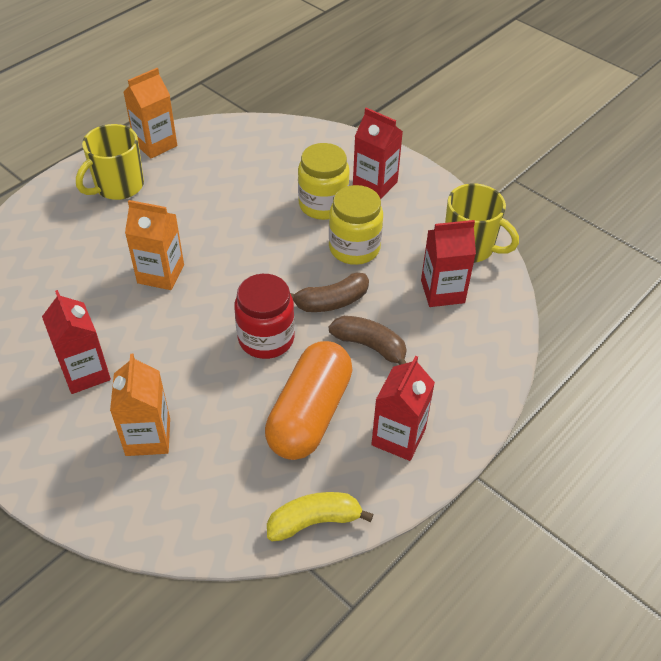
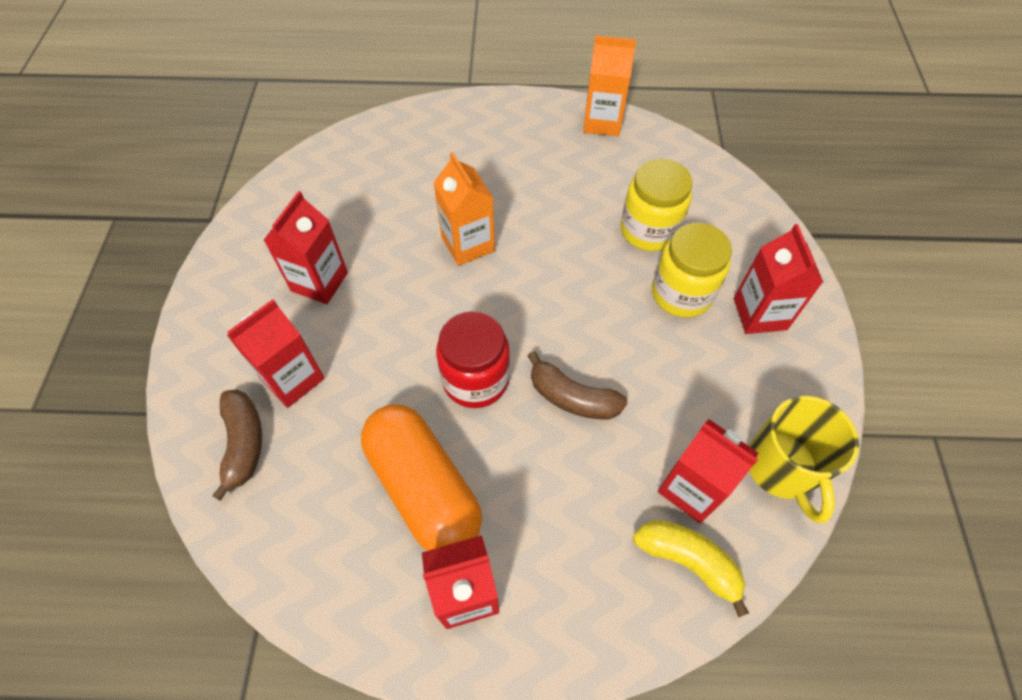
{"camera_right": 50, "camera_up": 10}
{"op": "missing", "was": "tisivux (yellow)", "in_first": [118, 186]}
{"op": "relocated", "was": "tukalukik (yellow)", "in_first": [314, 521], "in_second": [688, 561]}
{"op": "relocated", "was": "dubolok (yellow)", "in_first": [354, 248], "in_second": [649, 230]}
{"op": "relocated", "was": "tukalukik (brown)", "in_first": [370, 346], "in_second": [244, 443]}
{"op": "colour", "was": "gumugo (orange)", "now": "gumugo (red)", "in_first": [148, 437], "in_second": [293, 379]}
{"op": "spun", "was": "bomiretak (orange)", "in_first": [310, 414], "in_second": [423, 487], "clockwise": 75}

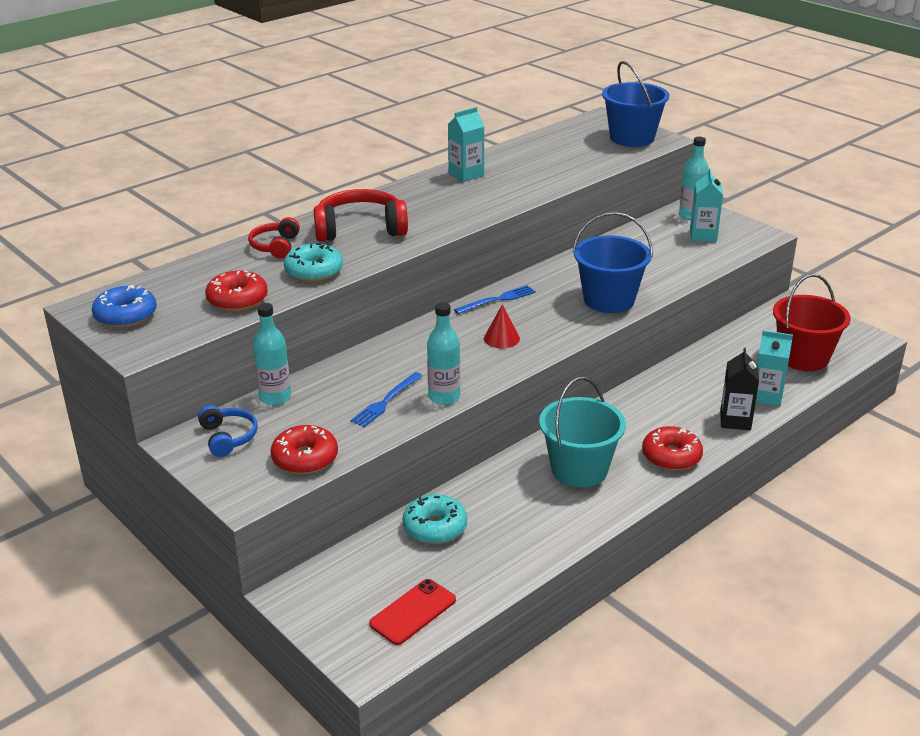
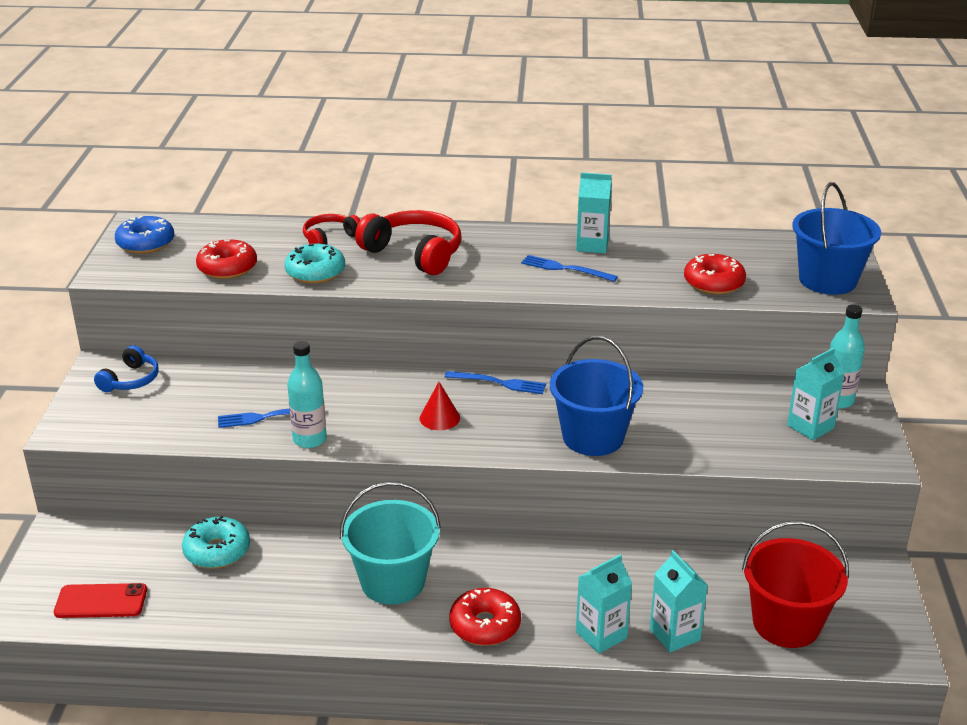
{"camera_right": 45, "camera_up": 0}
{"op": "missing", "was": "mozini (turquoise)", "in_first": [275, 397]}
{"op": "appeared", "now": "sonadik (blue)", "in_second": [565, 269]}
{"op": "relocated", "was": "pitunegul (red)", "in_first": [305, 458], "in_second": [713, 283]}
{"op": "colour", "was": "gumugo (black)", "now": "gumugo (turquoise)", "in_first": [735, 420], "in_second": [601, 635]}

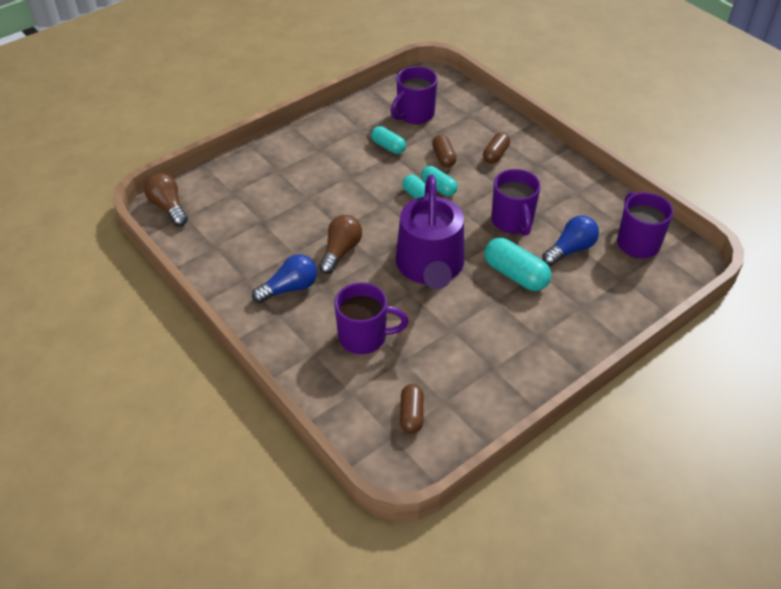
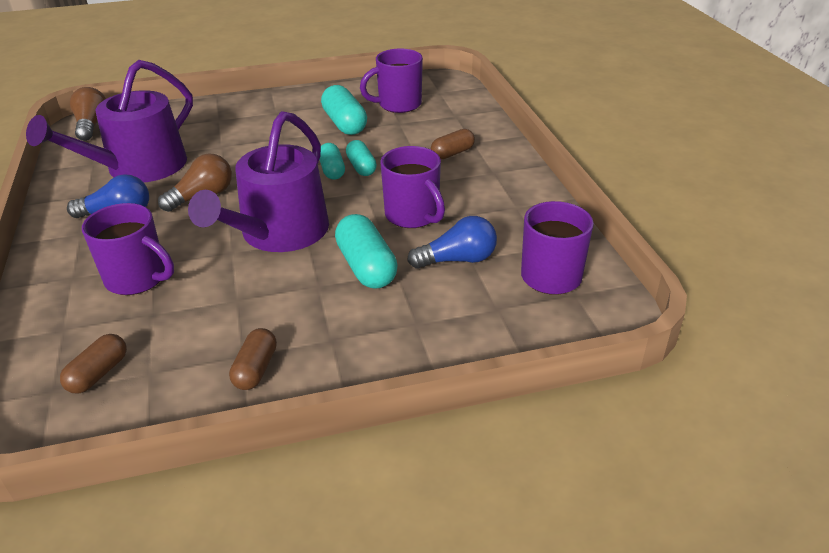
{"camera_right": 25, "camera_up": -10}
{"op": "appeared", "now": "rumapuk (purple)", "in_second": [138, 168]}
{"op": "relocated", "was": "bomiretak (brown)", "in_first": [443, 157], "in_second": [256, 369]}
{"op": "spun", "was": "tisivux (purple)", "in_first": [512, 221], "in_second": [413, 216], "clockwise": -45}
{"op": "size", "was": "bomiretak (turquoise)", "in_first": [388, 146], "in_second": [345, 124], "ratio": 1.58}

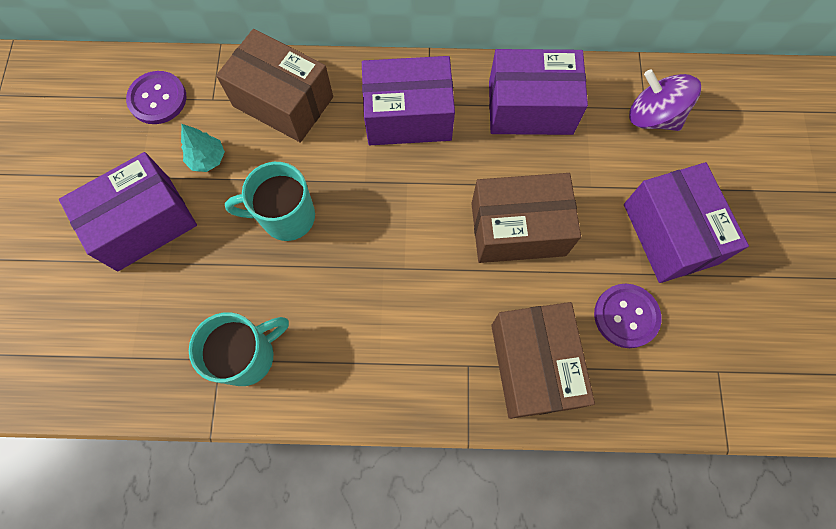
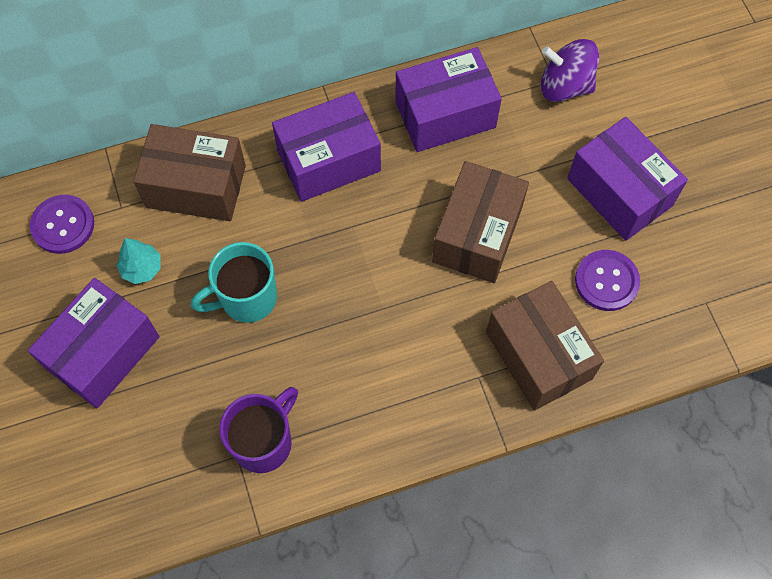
{"camera_right": -20, "camera_up": -5}
{"op": "colour", "was": "tisivux (turquoise)", "now": "tisivux (purple)", "in_first": [248, 356], "in_second": [264, 442]}
{"op": "spun", "was": "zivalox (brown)", "in_first": [518, 229], "in_second": [477, 234], "clockwise": -45}

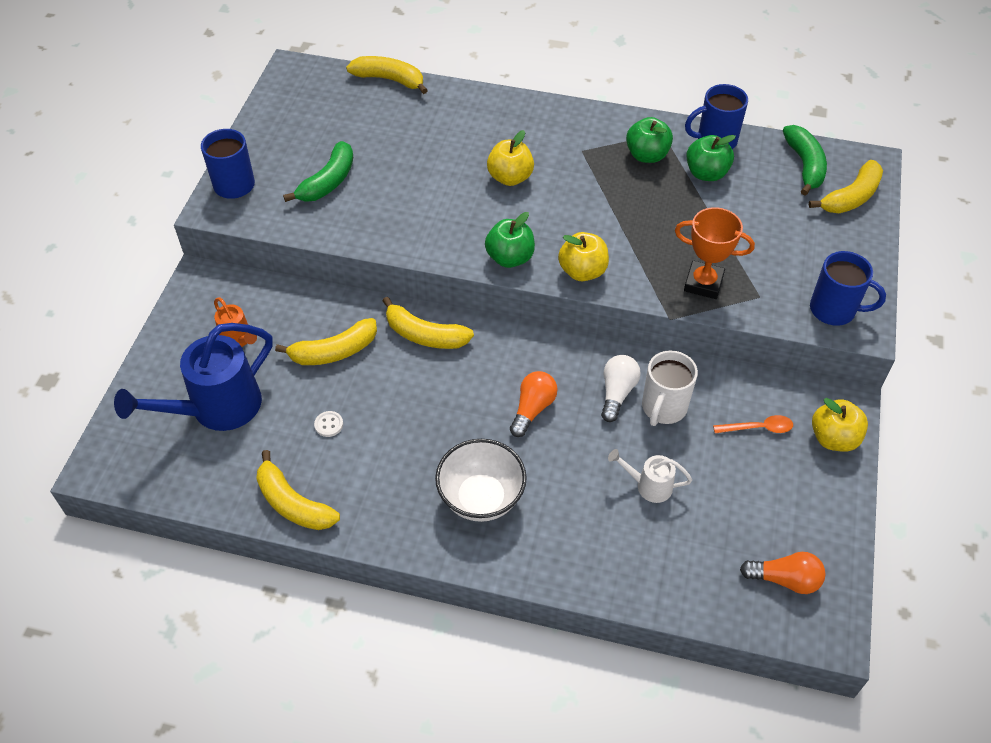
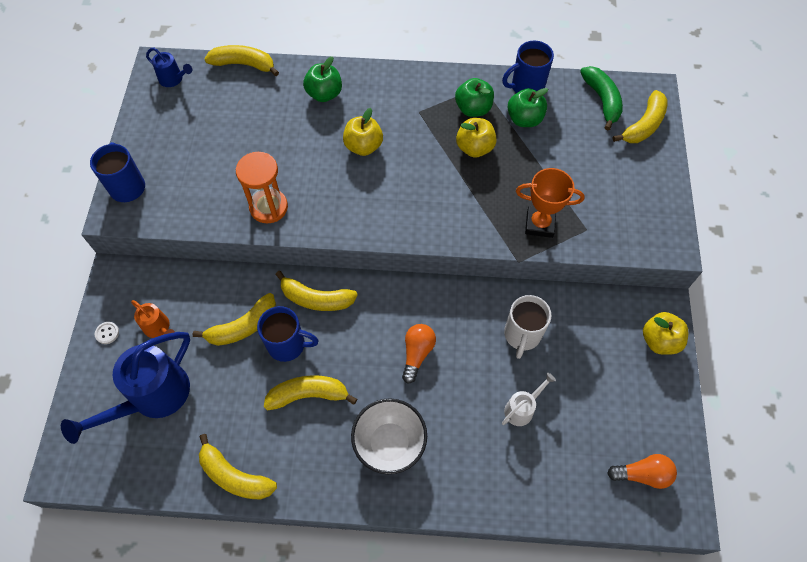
{"camera_right": -10, "camera_up": 10}
{"op": "missing", "was": "tukalukik (green)", "in_first": [328, 182]}
{"op": "missing", "was": "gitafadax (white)", "in_first": [617, 393]}
{"op": "missing", "was": "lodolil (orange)", "in_first": [758, 428]}
{"op": "appeared", "now": "rumapuk (blue)", "in_second": [173, 79]}
{"op": "appeared", "now": "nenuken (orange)", "in_second": [268, 207]}
{"op": "appeared", "now": "tukalukik (yellow)", "in_second": [308, 395]}
{"op": "relocated", "was": "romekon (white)", "in_first": [329, 424], "in_second": [107, 333]}
{"op": "relocated", "was": "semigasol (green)", "in_first": [510, 258], "in_second": [324, 94]}
{"op": "relocated", "was": "semigasol (yellow)", "in_first": [582, 271], "in_second": [474, 148]}
{"op": "relocated", "was": "tisivux (blue)", "in_first": [834, 310], "in_second": [288, 345]}
{"op": "spun", "was": "rumapuk (white)", "in_first": [648, 486], "in_second": [522, 408], "clockwise": 135}

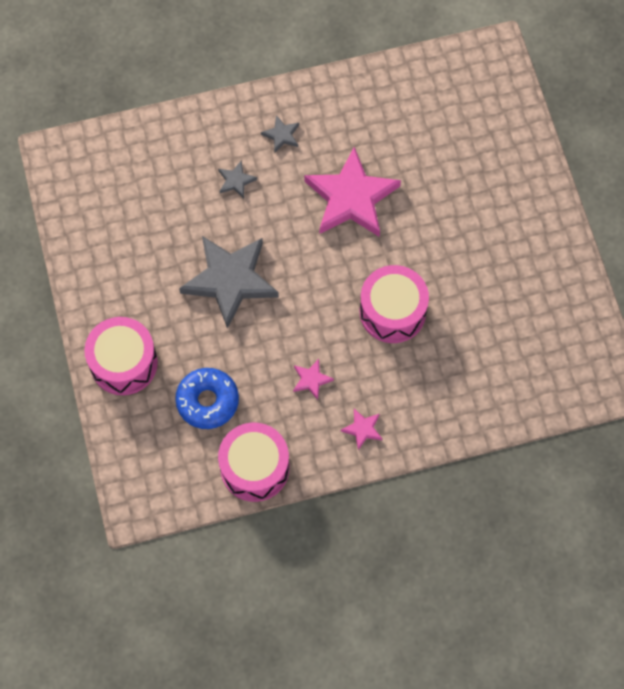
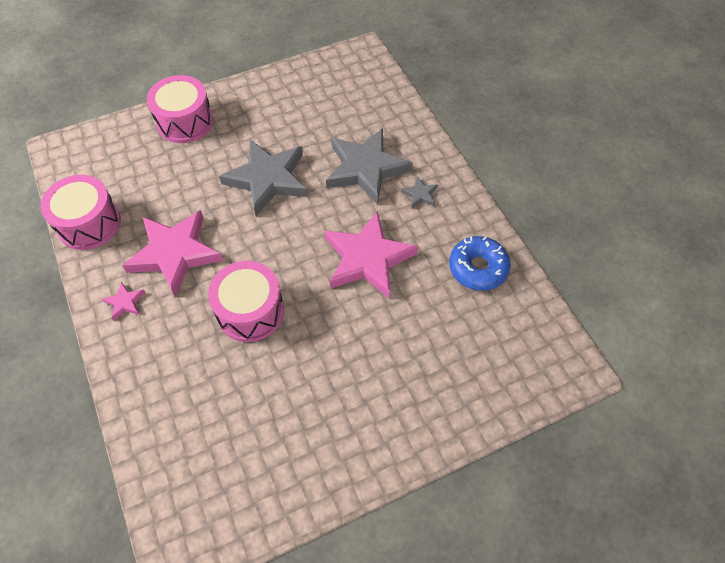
{"camera_right": 80, "camera_up": -10}
{"op": "relocated", "was": "pitunegul (blue)", "in_first": [207, 401], "in_second": [478, 268]}
{"op": "size", "was": "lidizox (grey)", "in_first": [236, 181], "in_second": [365, 168], "ratio": 2.39}
{"op": "size", "was": "lidizox (pink)", "in_first": [311, 380], "in_second": [175, 253], "ratio": 2.39}

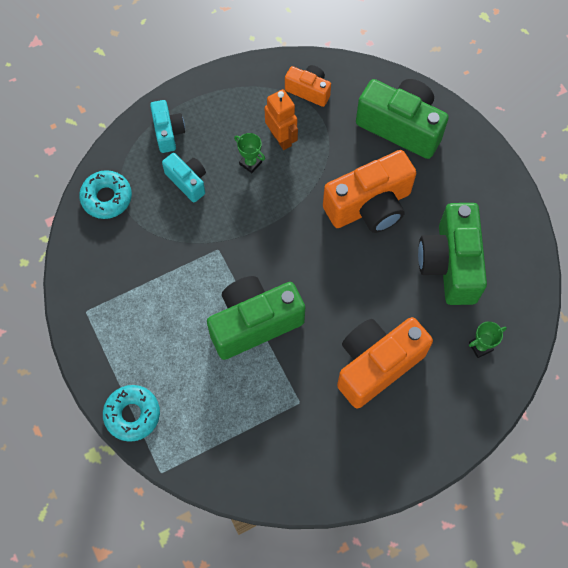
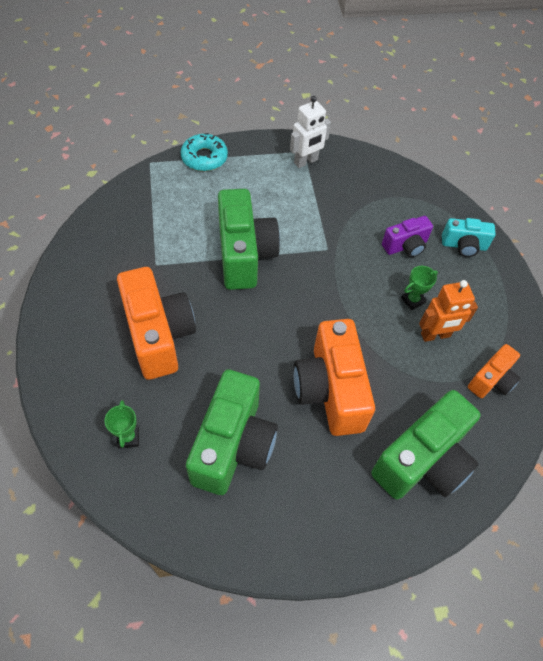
{"camera_right": 105, "camera_up": -10}
{"op": "missing", "was": "pitunegul (turquoise)", "in_first": [107, 198]}
{"op": "appeared", "now": "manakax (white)", "in_second": [306, 162]}
{"op": "colour", "was": "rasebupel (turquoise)", "now": "rasebupel (purple)", "in_first": [187, 181], "in_second": [405, 246]}
{"op": "spun", "was": "rasebupel (green)", "in_first": [450, 264], "in_second": [233, 445], "clockwise": 90}

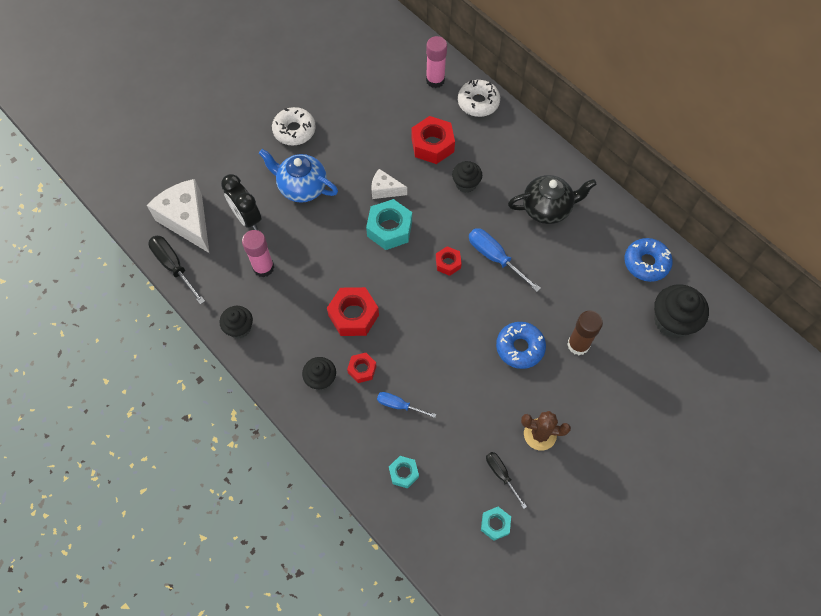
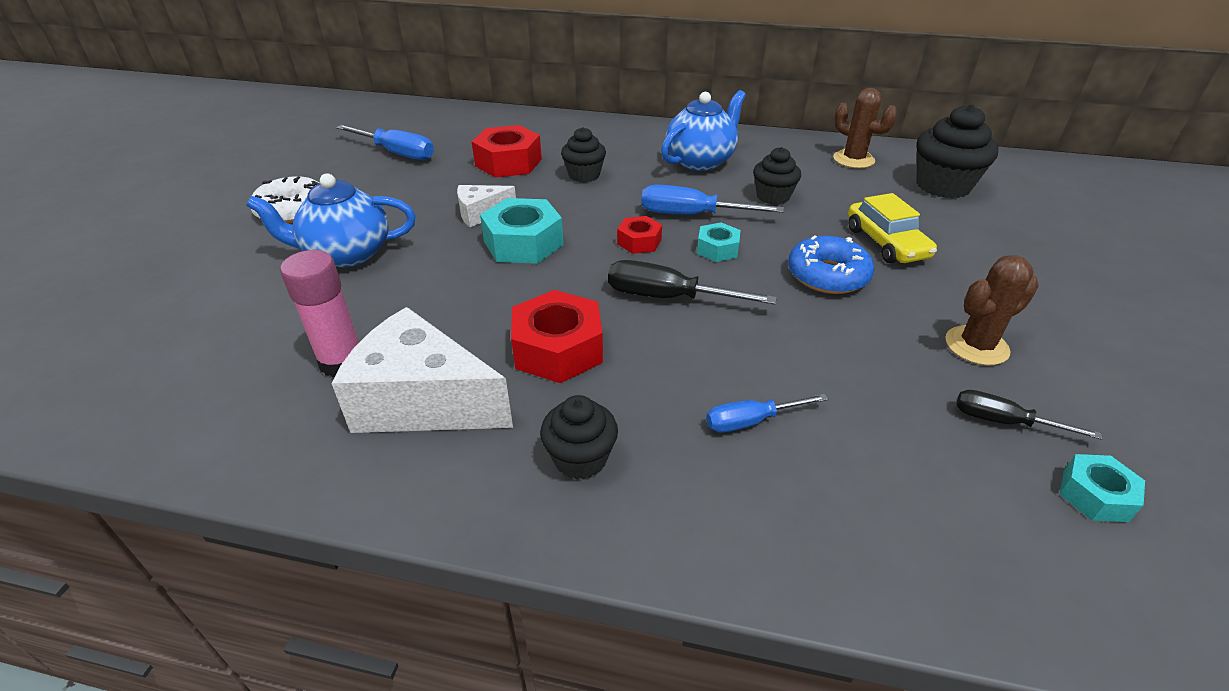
{"camera_right": -35, "camera_up": -25}
{"op": "missing", "was": "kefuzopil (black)", "in_first": [247, 218]}
{"op": "missing", "was": "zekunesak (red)", "in_first": [362, 369]}
{"op": "missing", "was": "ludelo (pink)", "in_first": [435, 80]}
{"op": "missing", "was": "pitunegul (white)", "in_first": [478, 102]}
{"op": "appeared", "now": "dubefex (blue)", "in_second": [397, 153]}
{"op": "relocated", "was": "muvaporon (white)", "in_first": [187, 220], "in_second": [423, 401]}
{"op": "relocated", "was": "dubefex (black)", "in_first": [173, 266], "in_second": [667, 297]}
{"op": "relocated", "was": "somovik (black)", "in_first": [239, 328], "in_second": [773, 196]}
{"op": "relocated", "was": "zekunesak (turquoise)", "in_first": [403, 473], "in_second": [717, 249]}
{"op": "exchanged", "was": "ludelo (brown)", "now": "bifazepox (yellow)", "in_first": [578, 345], "in_second": [886, 243]}
{"op": "exchanged", "was": "pitunegul (blue)", "now": "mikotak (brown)", "in_first": [646, 263], "in_second": [853, 159]}
{"op": "colour", "was": "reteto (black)", "now": "reteto (blue)", "in_first": [547, 209], "in_second": [700, 161]}

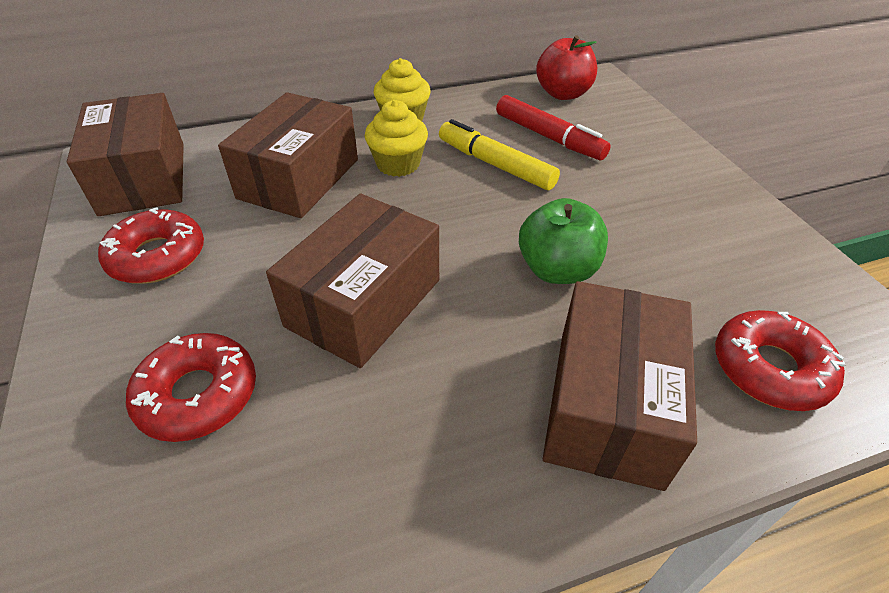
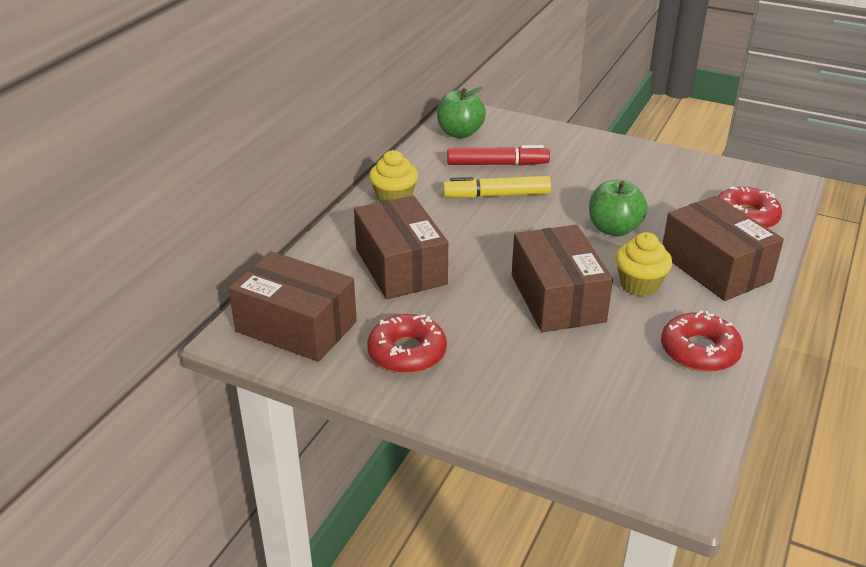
{"camera_right": -45, "camera_up": -10}
{"op": "relocated", "was": "pitunegul (red)", "in_first": [198, 395], "in_second": [699, 351]}
{"op": "relocated", "was": "somovik (yellow)", "in_first": [398, 164], "in_second": [639, 285]}
{"op": "colour", "was": "semigasol (red)", "now": "semigasol (green)", "in_first": [563, 94], "in_second": [460, 133]}

